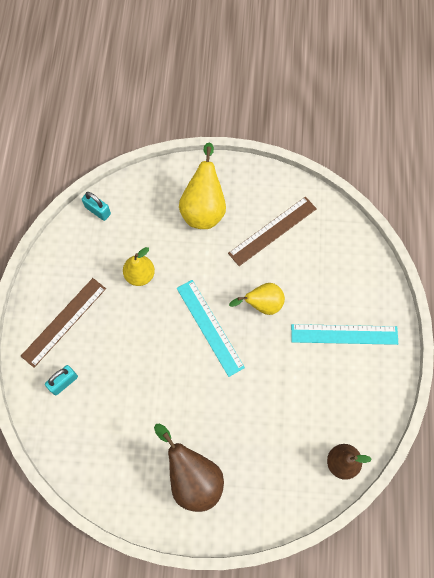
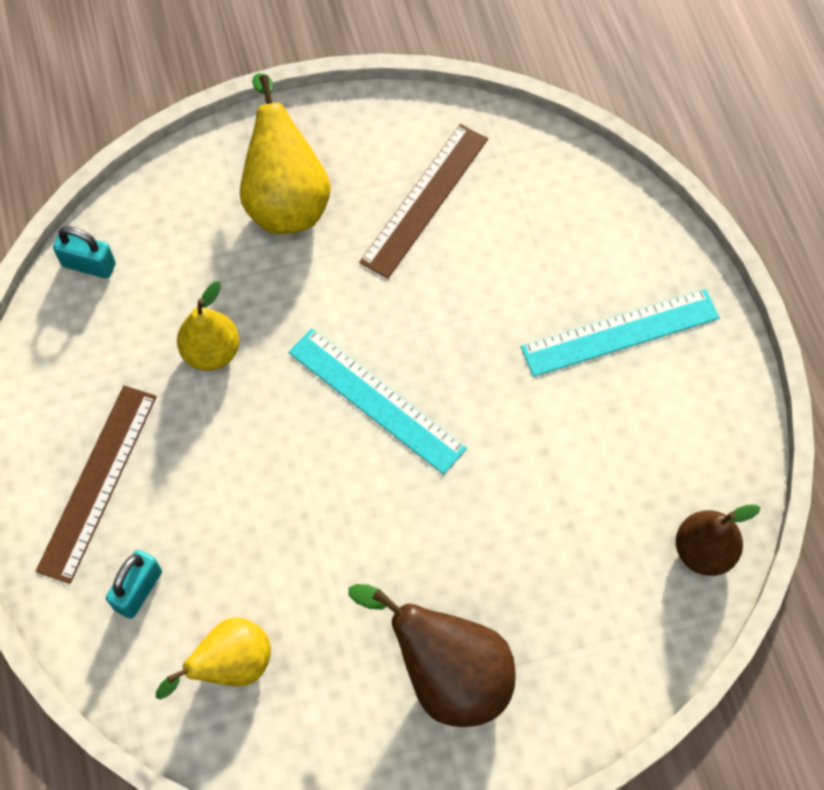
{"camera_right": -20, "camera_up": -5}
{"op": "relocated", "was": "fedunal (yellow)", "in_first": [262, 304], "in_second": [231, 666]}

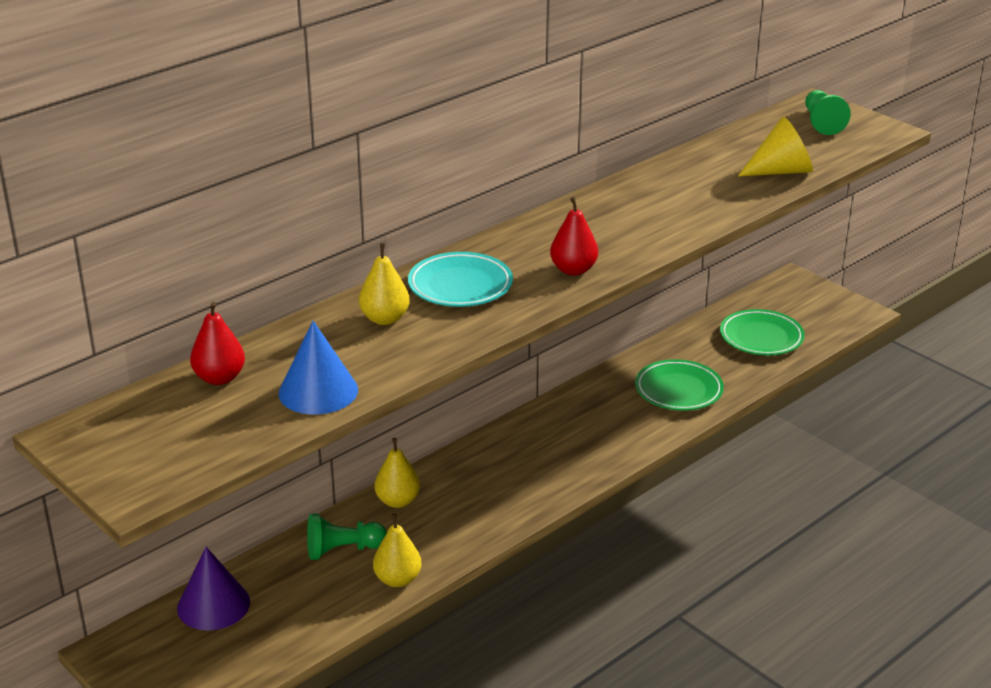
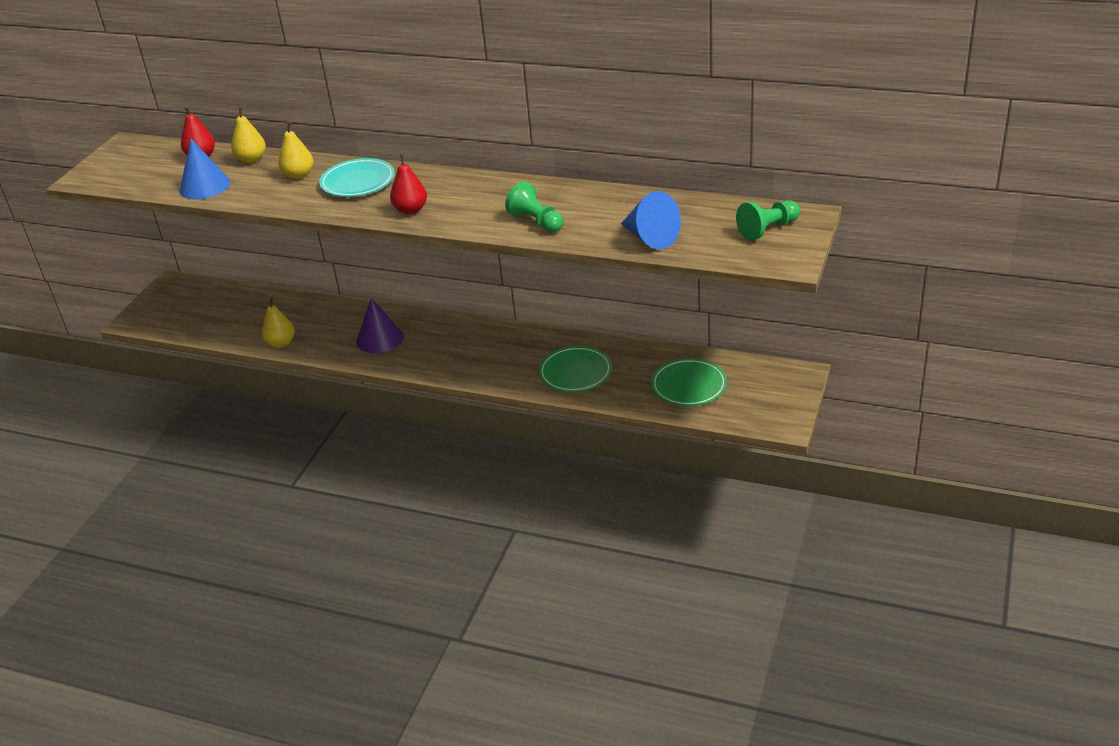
{"camera_right": 65, "camera_up": 5}
{"op": "relocated", "was": "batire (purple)", "in_first": [213, 605], "in_second": [379, 338]}
{"op": "relocated", "was": "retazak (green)", "in_first": [342, 550], "in_second": [536, 222]}
{"op": "relocated", "was": "fedunal (yellow)", "in_first": [397, 501], "in_second": [251, 159]}
{"op": "colour", "was": "batire (yellow)", "now": "batire (blue)", "in_first": [781, 171], "in_second": [650, 238]}

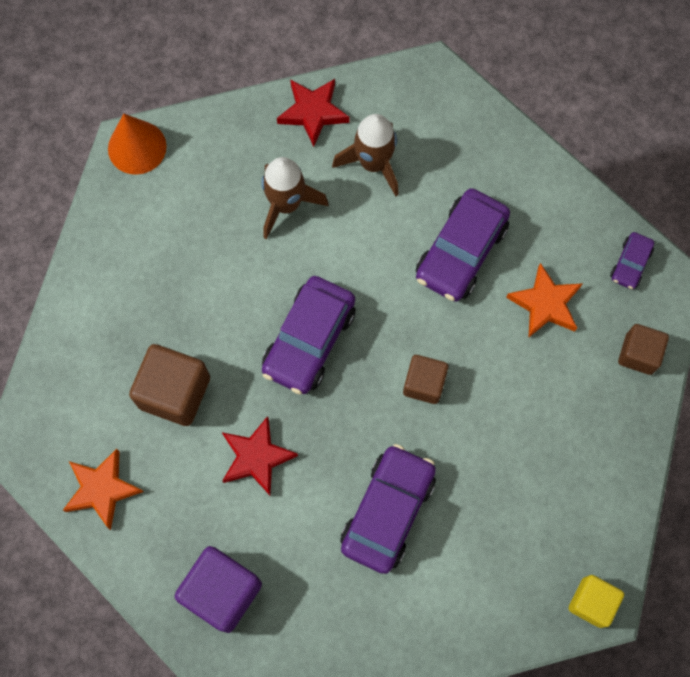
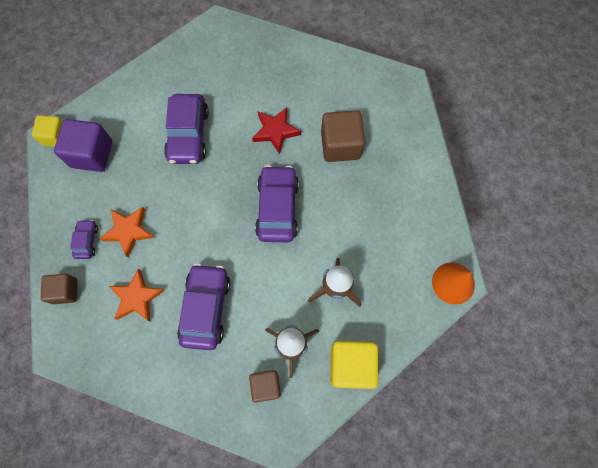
{"camera_right": 155, "camera_up": 0}
{"op": "relocated", "was": "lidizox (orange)", "in_first": [102, 489], "in_second": [129, 231]}
{"op": "relocated", "was": "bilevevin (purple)", "in_first": [222, 592], "in_second": [92, 154]}
{"op": "relocated", "was": "bilevevin (brown)", "in_first": [424, 384], "in_second": [266, 385]}
{"op": "relocated", "was": "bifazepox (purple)", "in_first": [630, 264], "in_second": [87, 241]}
{"op": "exchanged", "was": "lidizox (red)", "now": "bilevevin (yellow)", "in_first": [313, 112], "in_second": [351, 365]}

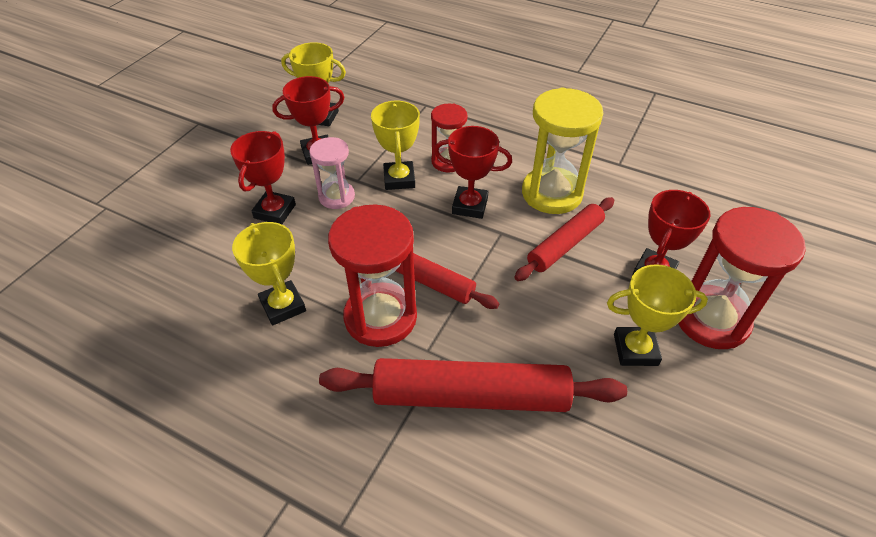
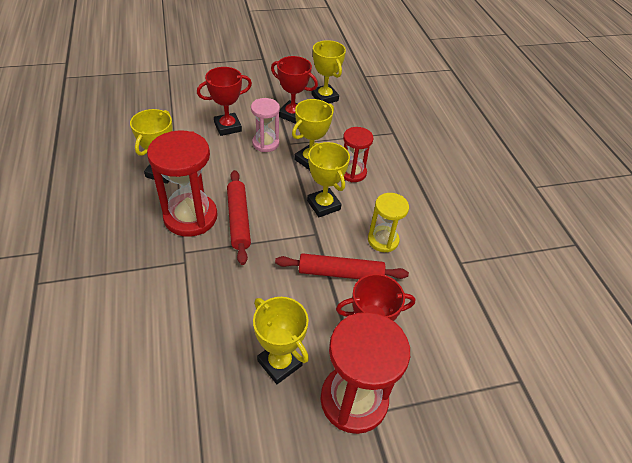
{"camera_right": 45, "camera_up": 0}
{"op": "missing", "was": "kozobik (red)", "in_first": [471, 395]}
{"op": "colour", "was": "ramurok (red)", "now": "ramurok (yellow)", "in_first": [470, 206], "in_second": [323, 205]}
{"op": "size", "was": "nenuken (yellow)", "in_first": [552, 193], "in_second": [383, 240], "ratio": 0.59}

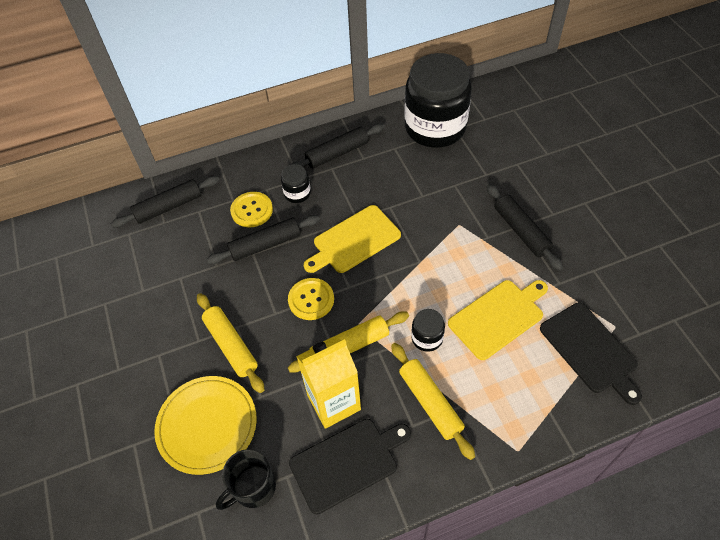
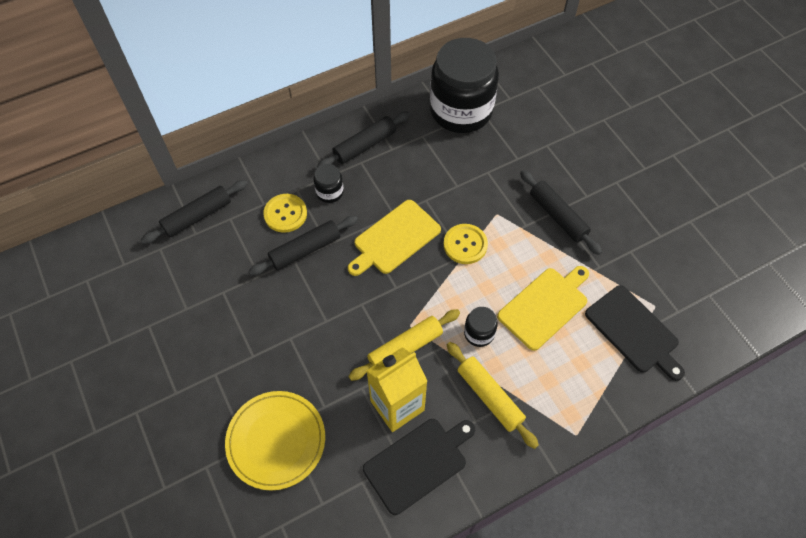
{"camera_right": -10, "camera_up": 5}
{"op": "missing", "was": "kozobik (yellow)", "in_first": [231, 345]}
{"op": "missing", "was": "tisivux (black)", "in_first": [253, 487]}
{"op": "relocated", "was": "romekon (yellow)", "in_first": [311, 300], "in_second": [465, 244]}

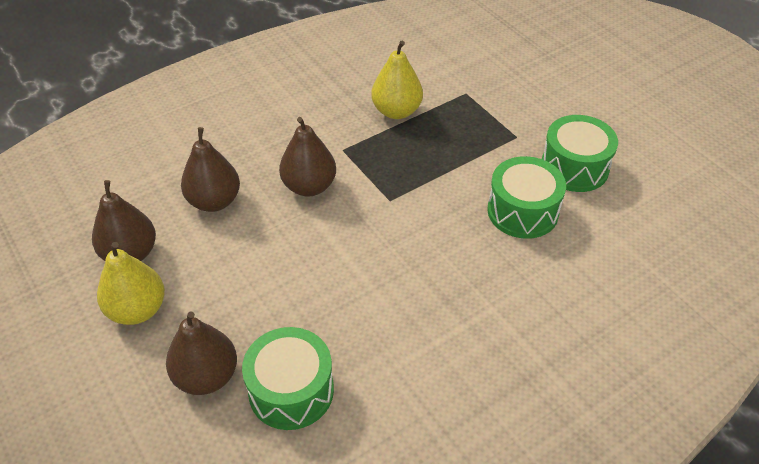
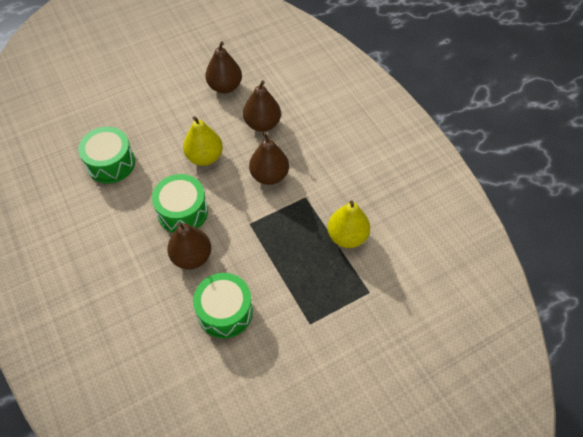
{"camera_right": 95, "camera_up": 10}
{"op": "relocated", "was": "fedunal (yellow)", "in_first": [137, 310], "in_second": [204, 157]}
{"op": "relocated", "was": "fedunal (brown)", "in_first": [206, 376], "in_second": [192, 257]}
{"op": "relocated", "was": "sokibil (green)", "in_first": [574, 167], "in_second": [183, 211]}

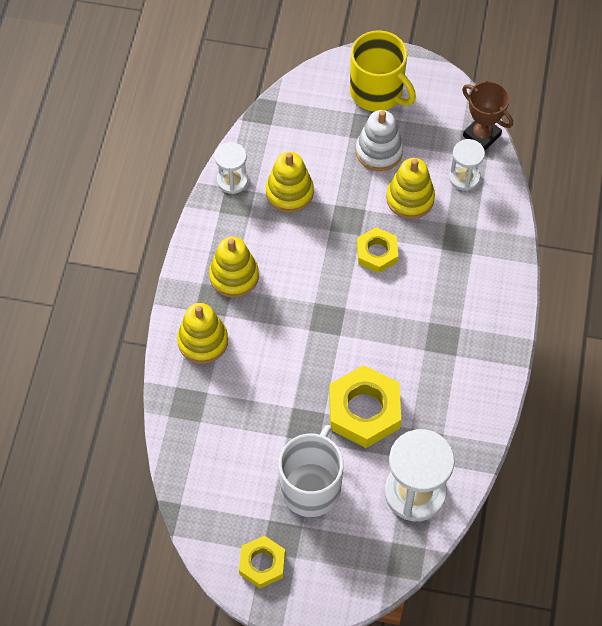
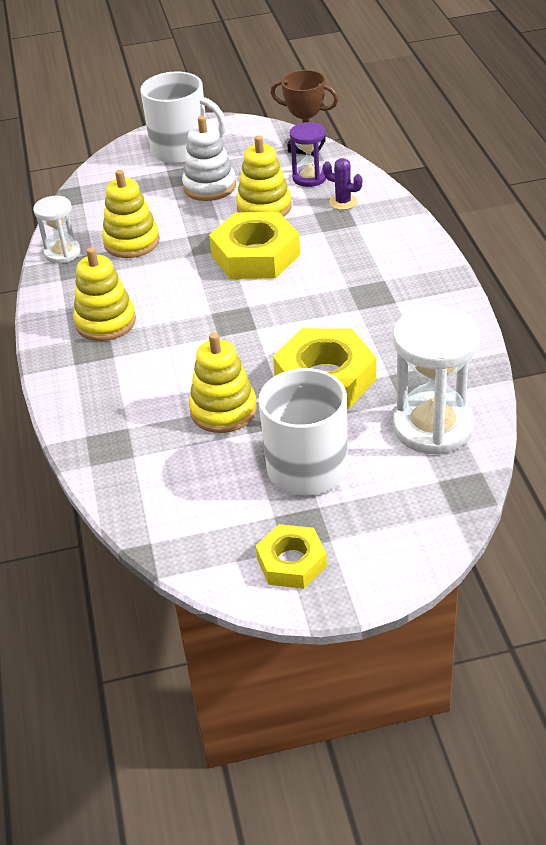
{"camera_right": -20, "camera_up": -20}
{"op": "appeared", "now": "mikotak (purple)", "in_second": [343, 202]}
{"op": "relocated", "was": "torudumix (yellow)", "in_first": [203, 341], "in_second": [223, 410]}
{"op": "colour", "was": "tisivux (yellow)", "now": "tisivux (white)", "in_first": [377, 92], "in_second": [182, 150]}
{"op": "colour", "was": "nenuken (white)", "now": "nenuken (purple)", "in_first": [464, 177], "in_second": [309, 177]}
{"op": "size", "was": "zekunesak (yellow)", "in_first": [377, 253], "in_second": [255, 255], "ratio": 1.67}

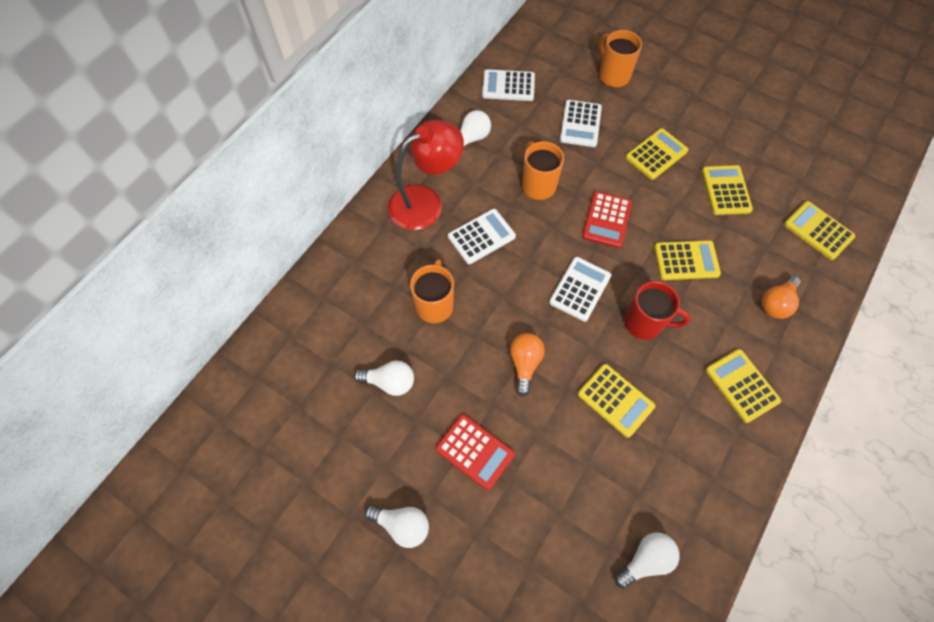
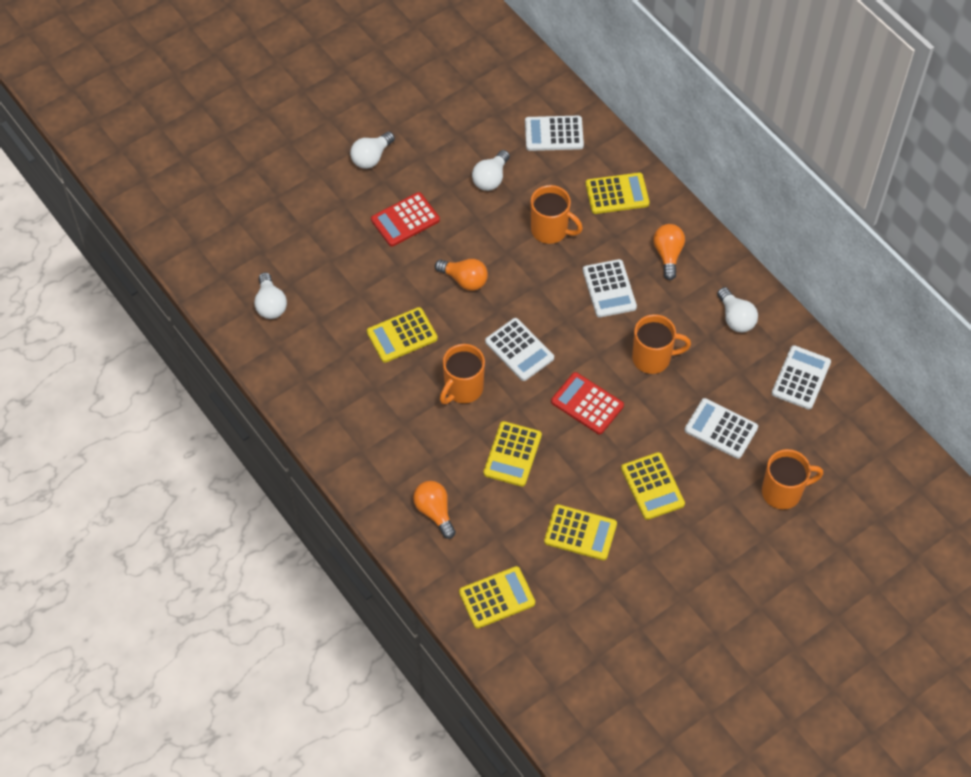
{"camera_right": 110, "camera_up": -5}
{"op": "appeared", "now": "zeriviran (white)", "in_second": [554, 134]}
{"op": "relocated", "was": "zeriviran (yellow)", "in_first": [741, 385], "in_second": [617, 194]}
{"op": "exchanged", "was": "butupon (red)", "now": "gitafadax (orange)", "in_first": [426, 202], "in_second": [668, 255]}
{"op": "colour", "was": "tisivux (red)", "now": "tisivux (orange)", "in_first": [644, 323], "in_second": [463, 389]}

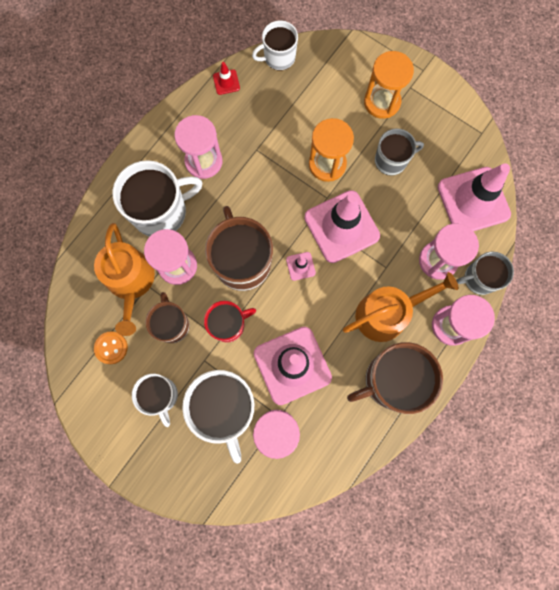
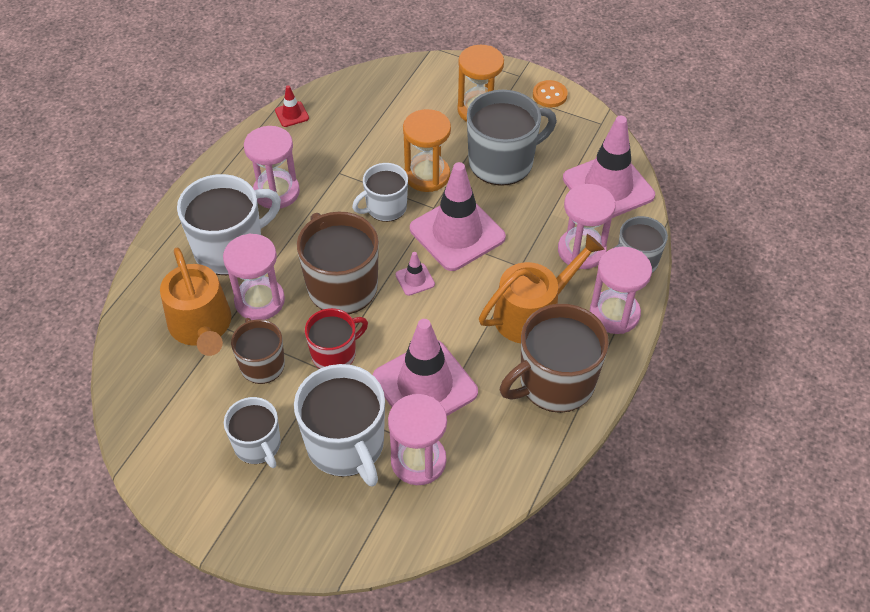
{"camera_right": -10, "camera_up": -25}
{"op": "relocated", "was": "romekon (orange)", "in_first": [111, 348], "in_second": [549, 95]}
{"op": "relocated", "was": "tisivux (white)", "in_first": [278, 57], "in_second": [385, 207]}
{"op": "size", "was": "tisivux (grey)", "in_first": [391, 160], "in_second": [502, 162], "ratio": 1.65}

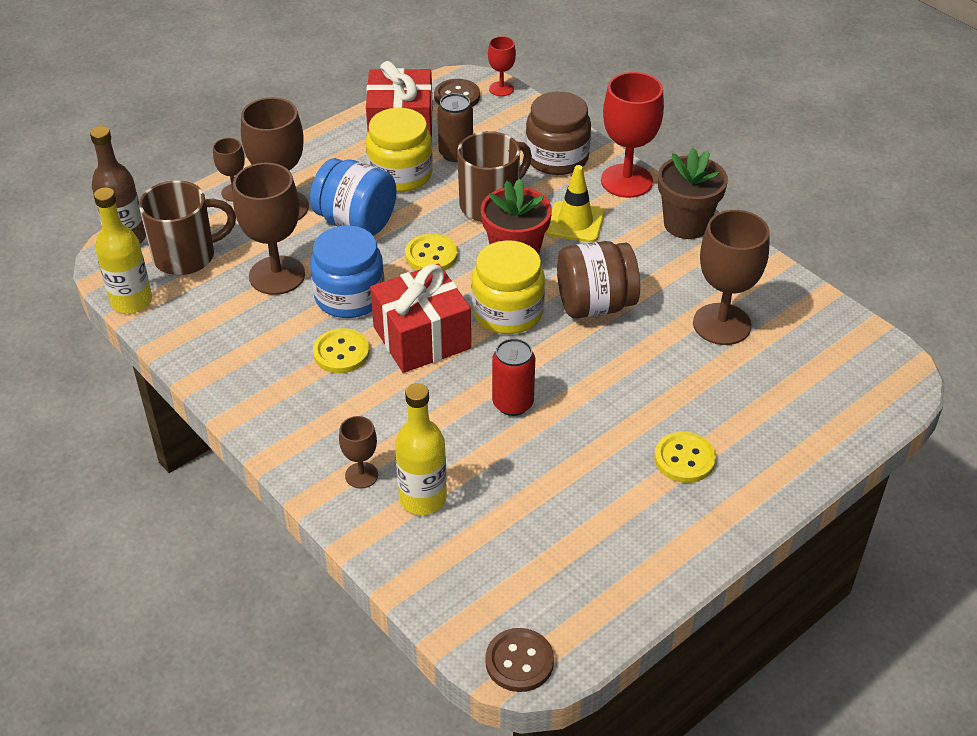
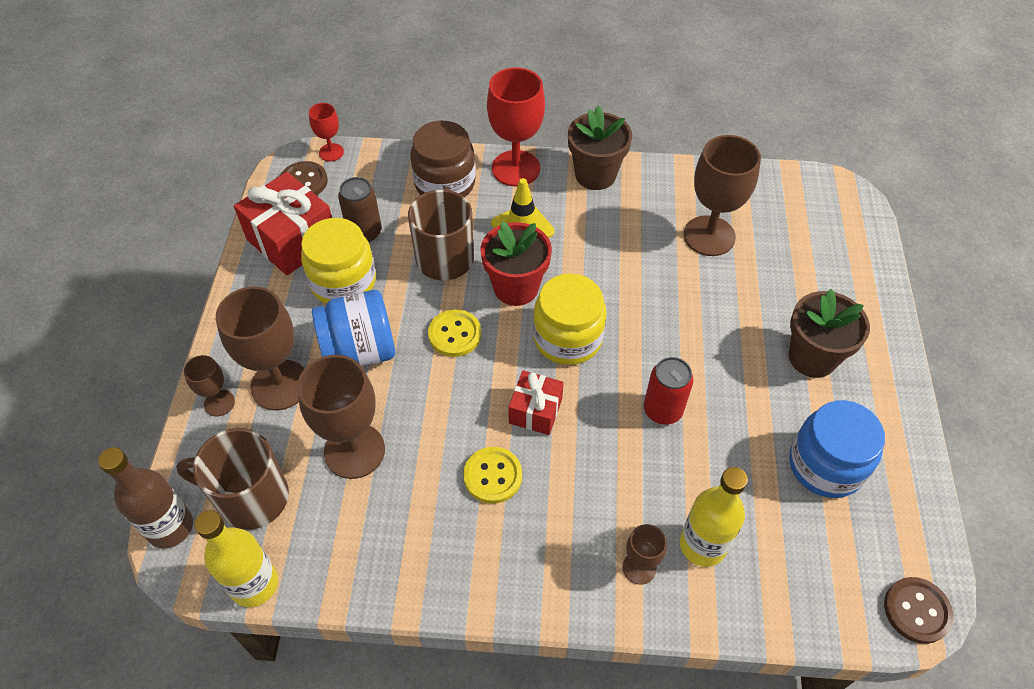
{"camera_right": -45, "camera_up": 10}
{"op": "missing", "was": "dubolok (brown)", "in_first": [595, 305]}
{"op": "relocated", "was": "dubolok (blue)", "in_first": [349, 297], "in_second": [825, 465]}
{"op": "exchanged", "was": "romekon (yellow)", "now": "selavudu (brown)", "in_first": [684, 459], "in_second": [812, 357]}
{"op": "spun", "was": "tisivux (brown)", "in_first": [187, 256], "in_second": [251, 497], "clockwise": -105}
{"op": "size", "was": "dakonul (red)", "in_first": [422, 338], "in_second": [535, 411], "ratio": 0.58}

